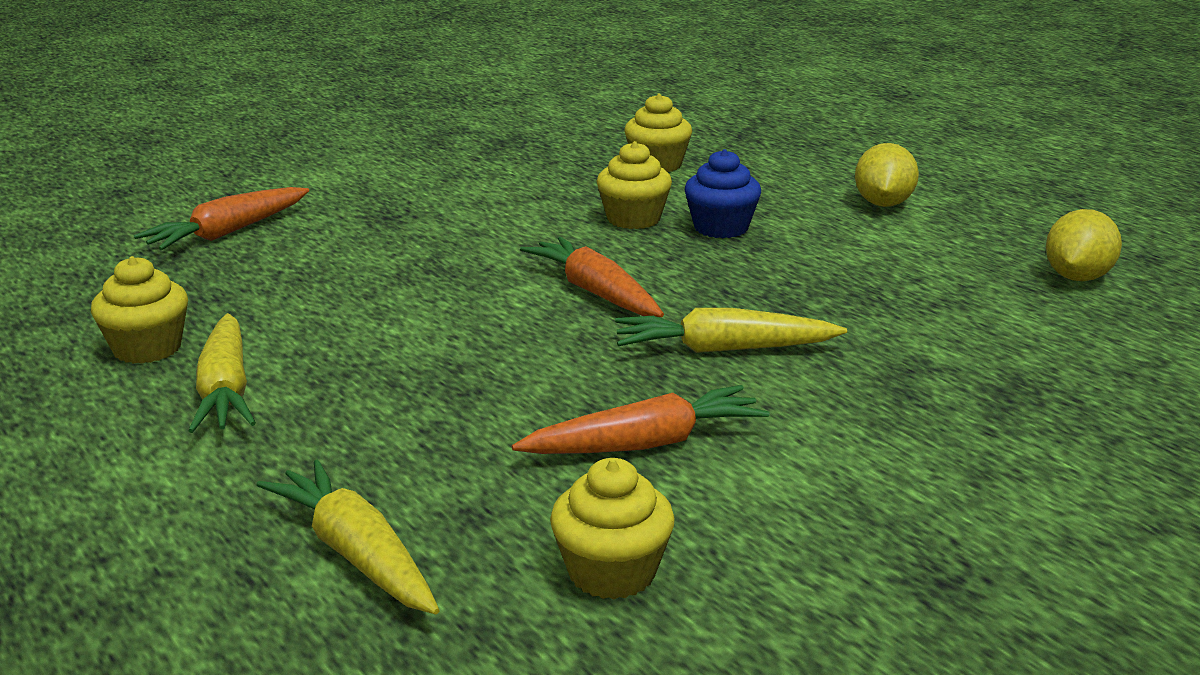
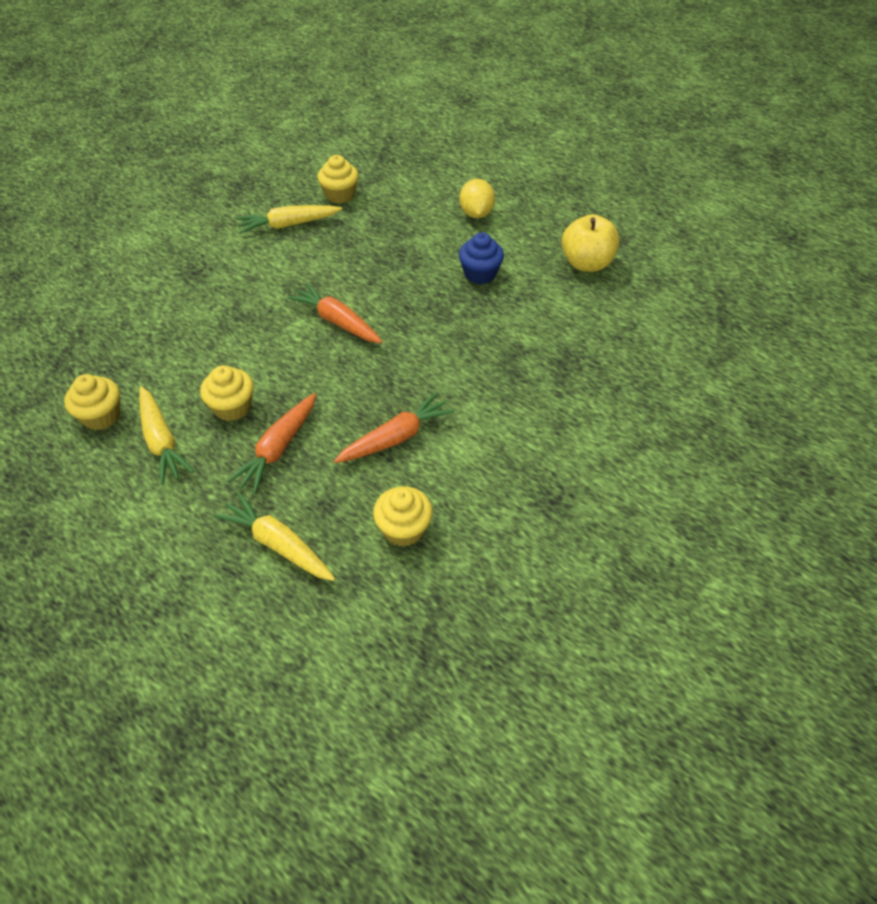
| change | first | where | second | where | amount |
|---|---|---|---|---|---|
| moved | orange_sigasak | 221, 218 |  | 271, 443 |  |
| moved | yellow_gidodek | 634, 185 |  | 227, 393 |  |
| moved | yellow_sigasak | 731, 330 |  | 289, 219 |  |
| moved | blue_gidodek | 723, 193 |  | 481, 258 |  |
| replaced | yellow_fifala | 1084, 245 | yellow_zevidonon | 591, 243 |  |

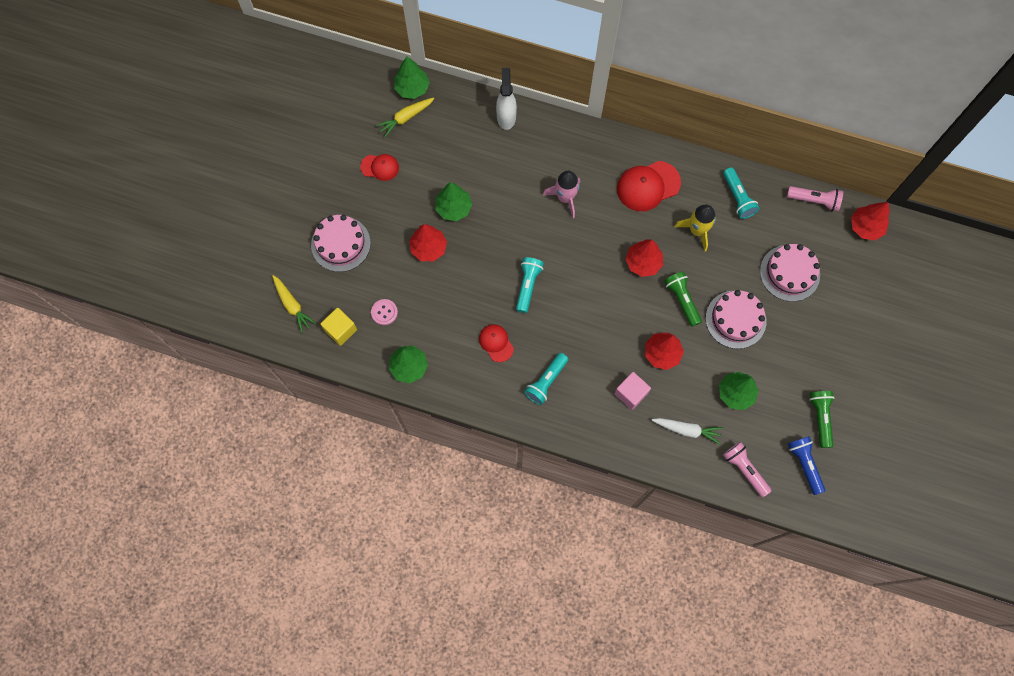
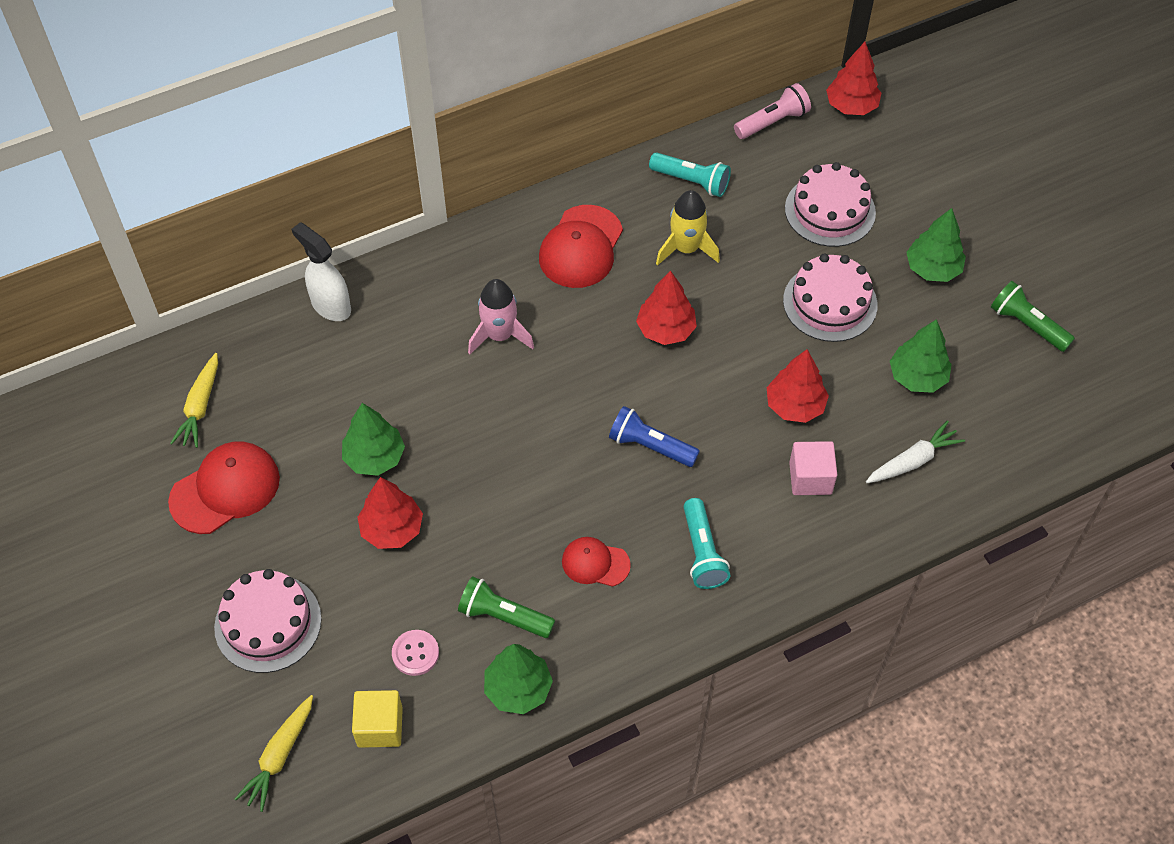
| change | first | where | second | where | amount |
|---|---|---|---|---|---|
| removed | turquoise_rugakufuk | 530, 285 |  |  |  |
| removed | pink_rugakufuk | 747, 469 |  |  |  |
| moved | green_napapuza | 412, 78 |  | 936, 245 |  |
| moved | green_rugakufuk | 683, 299 |  | 506, 607 |  |
| moved | blue_rugakufuk | 806, 465 |  | 654, 436 |  |
| turned | yellow_sigasak | 294, 304 |  | 274, 753 | 105 degrees clockwise |
| resized | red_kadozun | 379, 167 |  | 224, 487 | x1.69 |

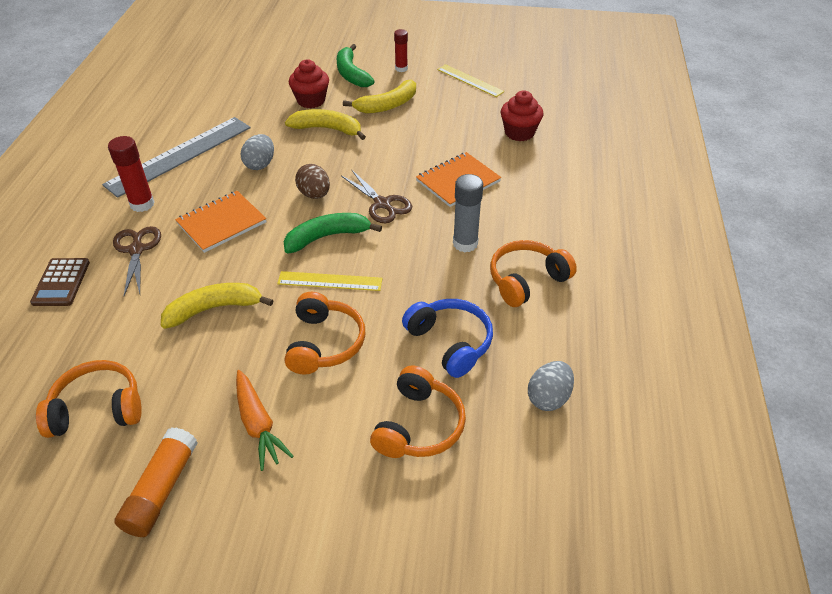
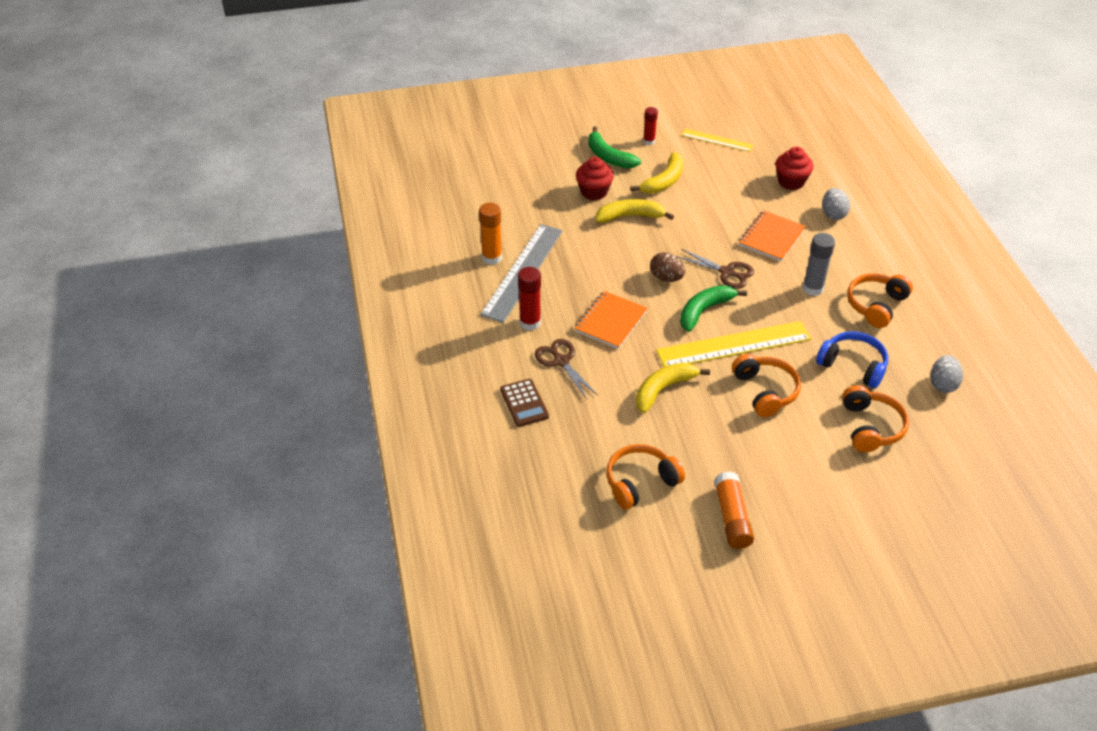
| change | first | where | second | where | amount |
|---|---|---|---|---|---|
| removed | orange_sigasak | 265, 420 |  |  |  |
| added |  |  | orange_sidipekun | 490, 234 |  |
| moved | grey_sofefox | 257, 152 |  | 836, 204 |  |
| resized | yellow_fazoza | 329, 281 |  | 733, 344 | x1.81 |

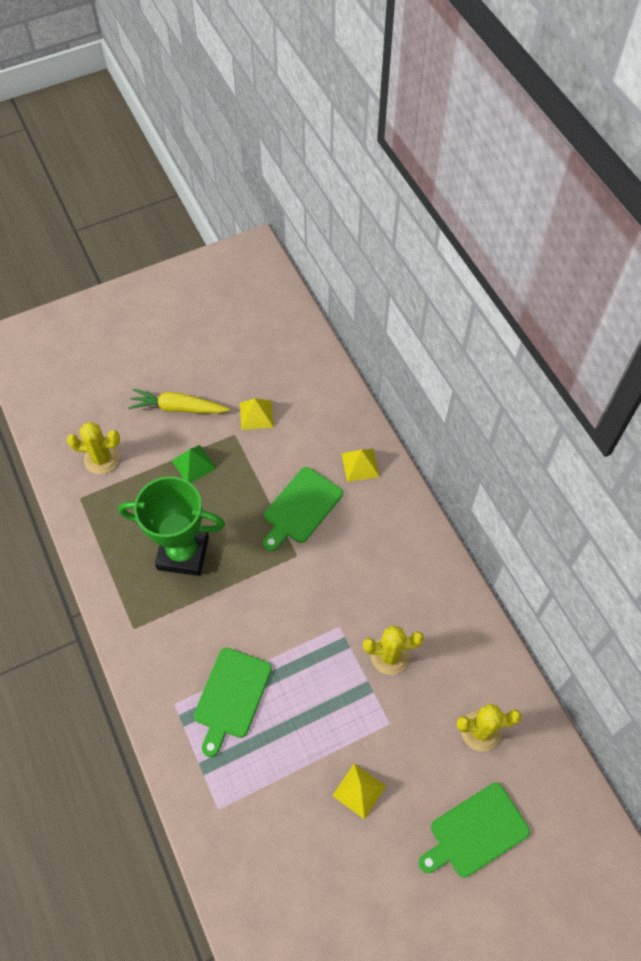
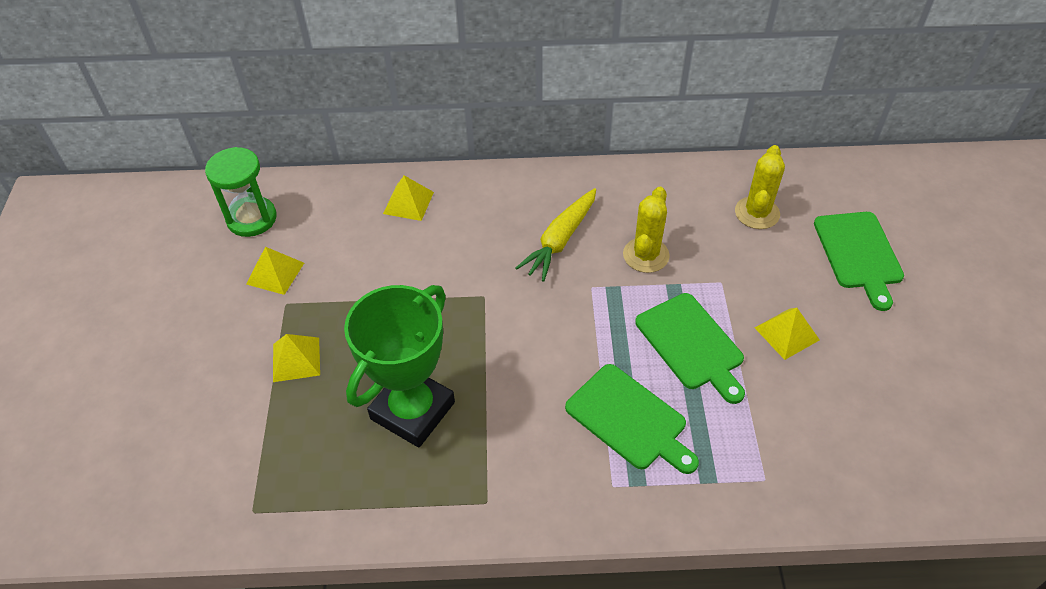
| change | first | where | second | where | amount |
|---|---|---|---|---|---|
| removed | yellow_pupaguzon | 93, 448 |  |  |  |
| added |  |  | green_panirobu | 241, 192 |  |
| moved | yellow_sigasak | 179, 401 |  | 556, 235 |  |
| moved | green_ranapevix | 303, 509 |  | 690, 348 |  |
| recoloured | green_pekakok | 194, 464 | yellow_pekakok | 296, 358 |  |

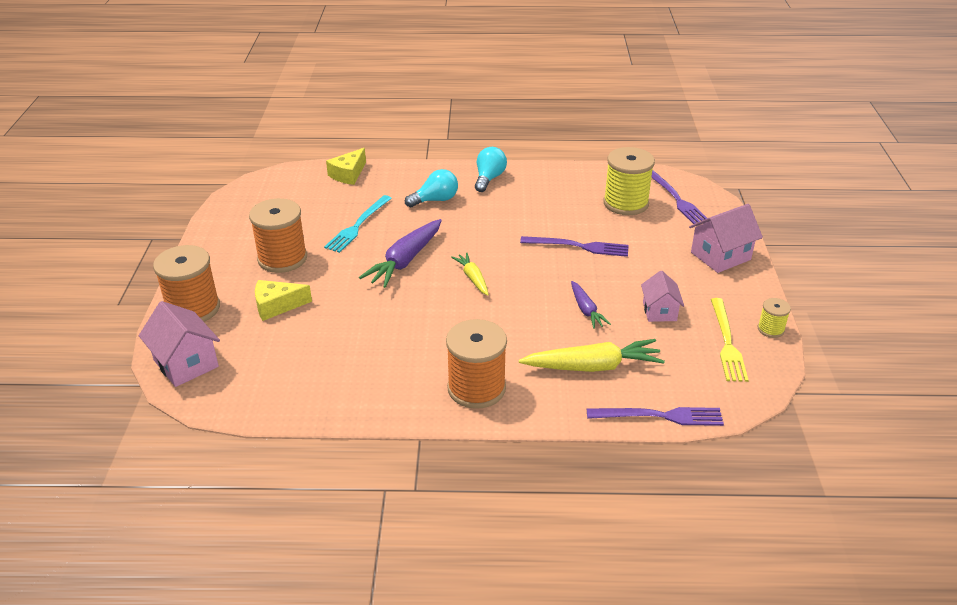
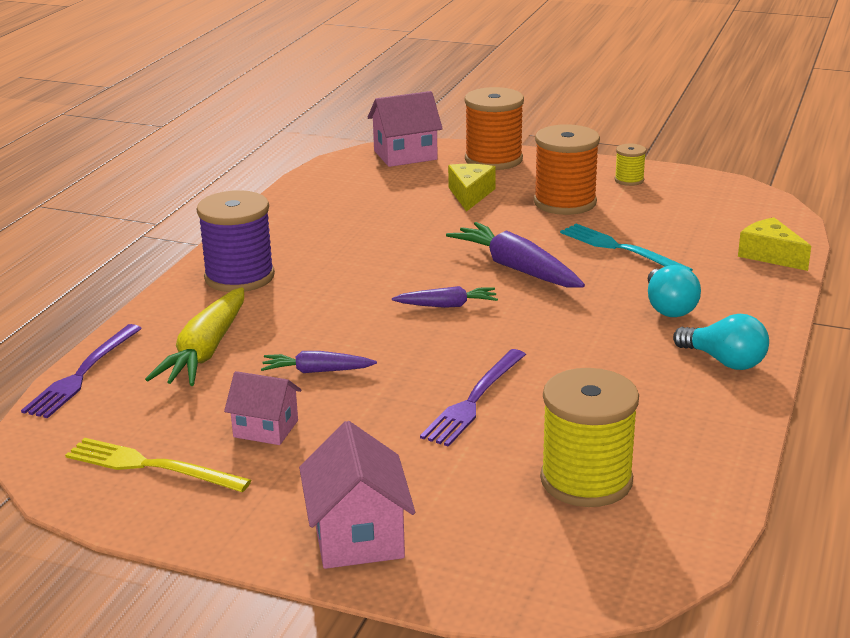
| change | first | where | second | where | amount |
|---|---|---|---|---|---|
| removed | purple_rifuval | 679, 197 |  |  |  |
| moved | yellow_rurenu | 774, 318 |  | 630, 165 |  |
| recoloured | orange_rurenu | 476, 364 | purple_rurenu | 236, 241 |  |
| recoloured | yellow_sigasak | 470, 274 | purple_sigasak | 445, 297 |  |

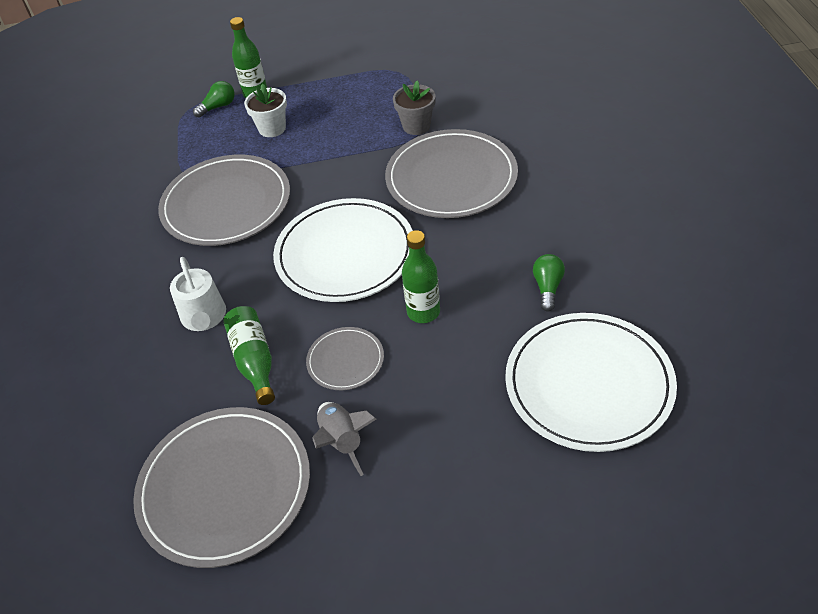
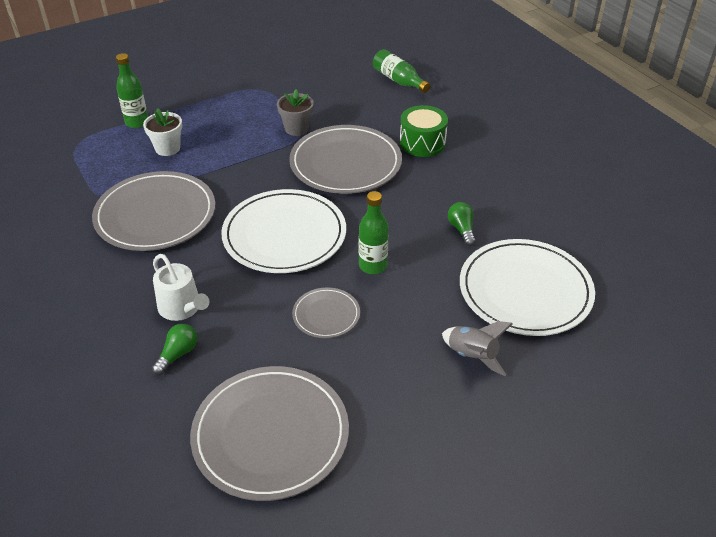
| change | first | where | second | where | amount |
|---|---|---|---|---|---|
| added |  |  | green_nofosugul | 424, 131 |  |
| moved | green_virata | 214, 99 |  | 174, 349 |  |
| moved | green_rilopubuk | 249, 355 |  | 402, 71 |  |
| moved | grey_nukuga | 344, 439 |  | 477, 348 |  |

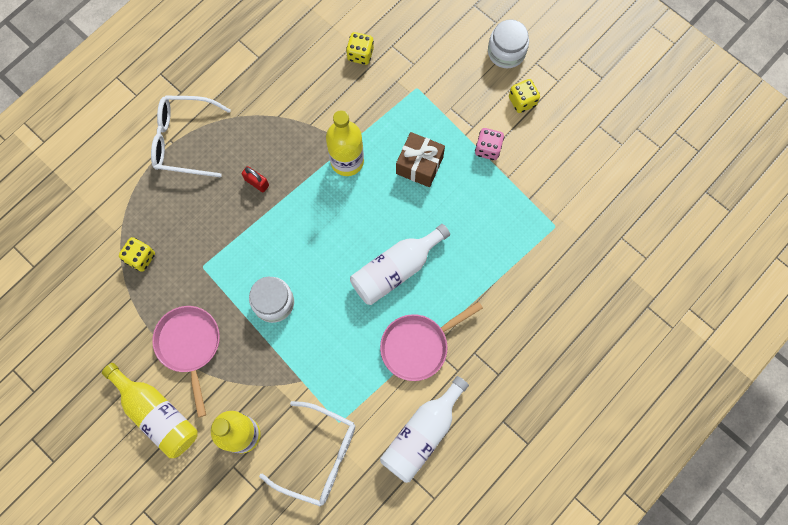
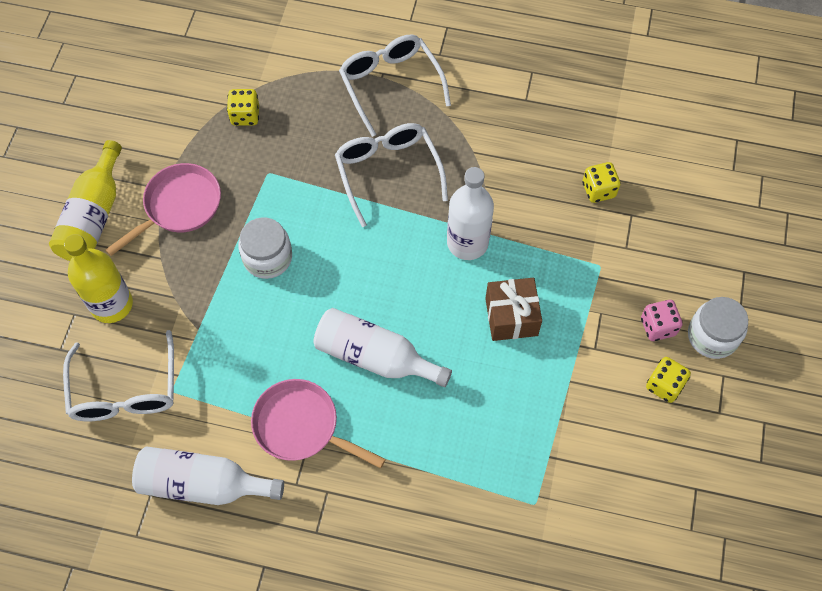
| change | first | where | second | where | amount |
|---|---|---|---|---|---|
| moved | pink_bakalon | 489, 144 |  | 662, 320 |  |
| replaced | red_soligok | 255, 179 | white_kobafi | 391, 175 |  |
| recoloured | yellow_rilopubuk | 345, 143 | white_rilopubuk | 470, 213 |  |

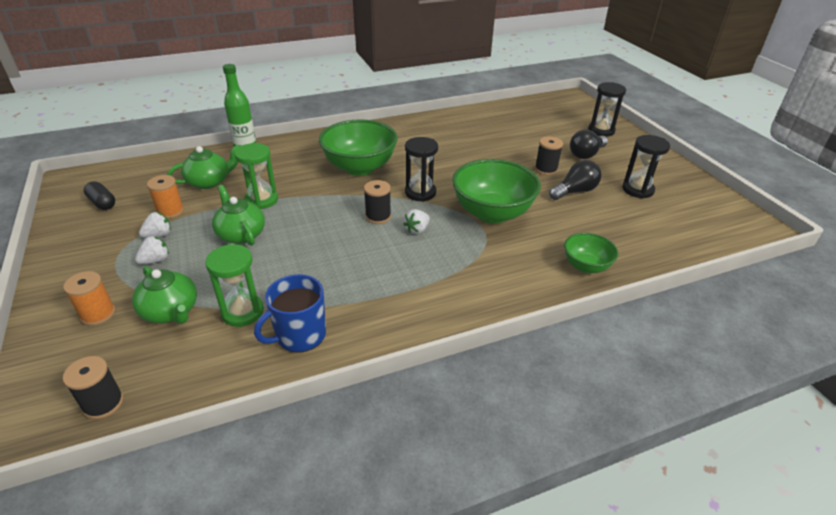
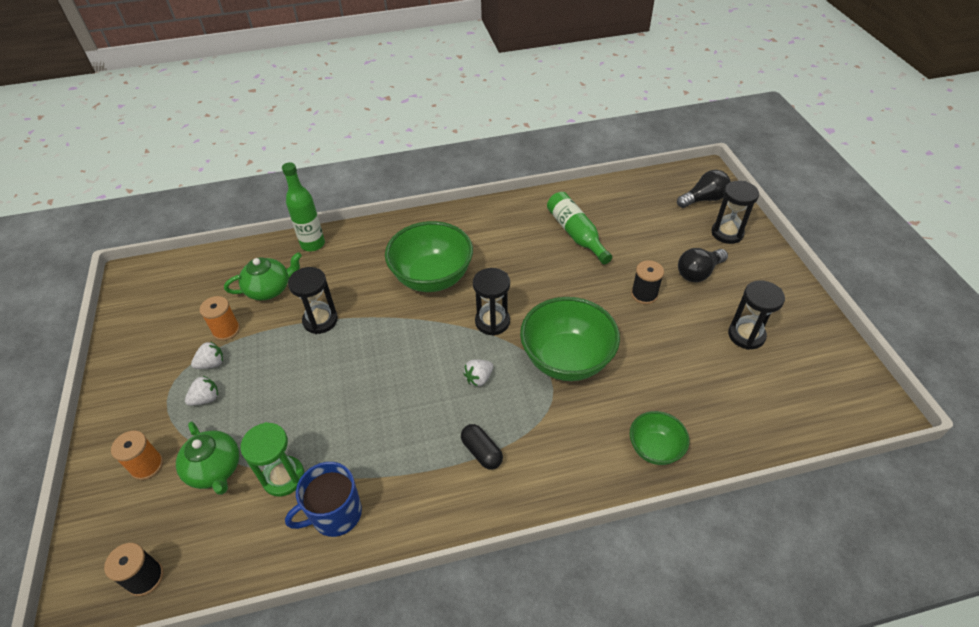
| change | first | where | second | where | amount |
|---|---|---|---|---|---|
| removed | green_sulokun | 238, 215 |  |  |  |
| removed | black_rurenu | 377, 202 |  |  |  |
| added |  |  | green_rilopubuk | 579, 228 |  |
| moved | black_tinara | 99, 195 |  | 482, 447 |  |
| moved | black_virata | 575, 180 |  | 704, 189 |  |
| recoloured | green_panirobu | 256, 176 | black_panirobu | 313, 300 |  |

